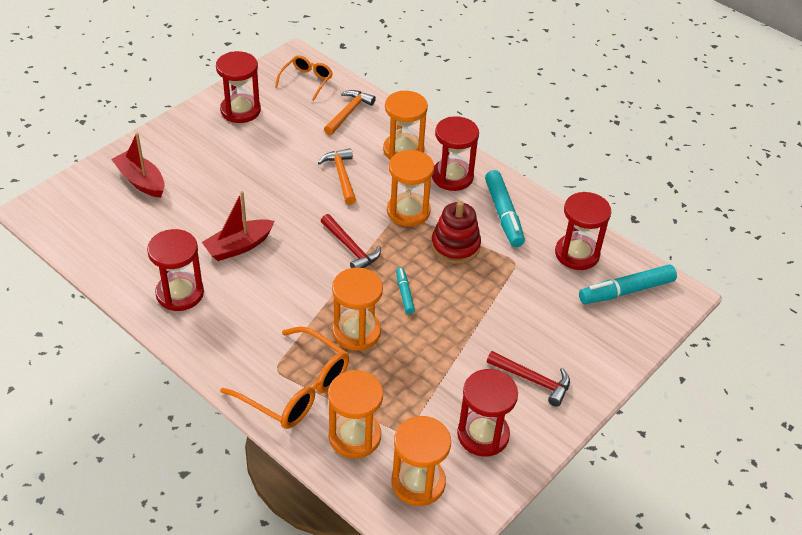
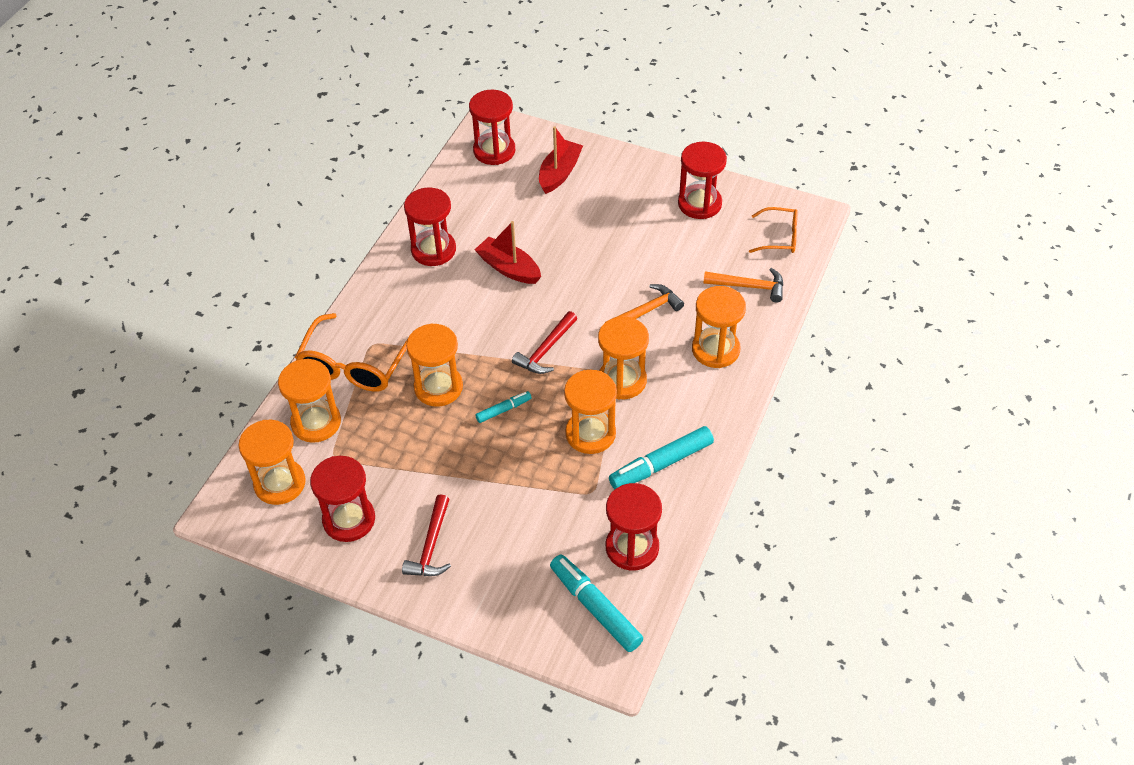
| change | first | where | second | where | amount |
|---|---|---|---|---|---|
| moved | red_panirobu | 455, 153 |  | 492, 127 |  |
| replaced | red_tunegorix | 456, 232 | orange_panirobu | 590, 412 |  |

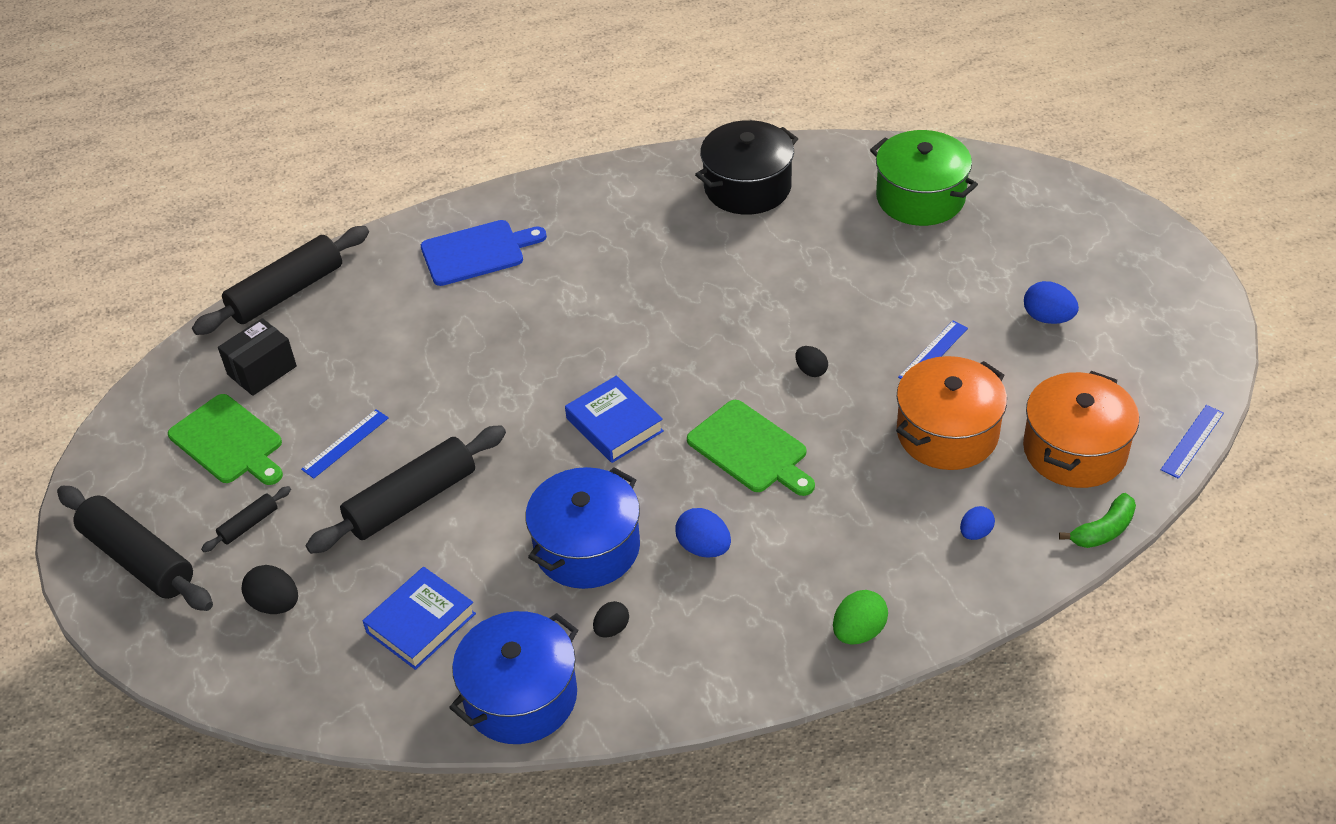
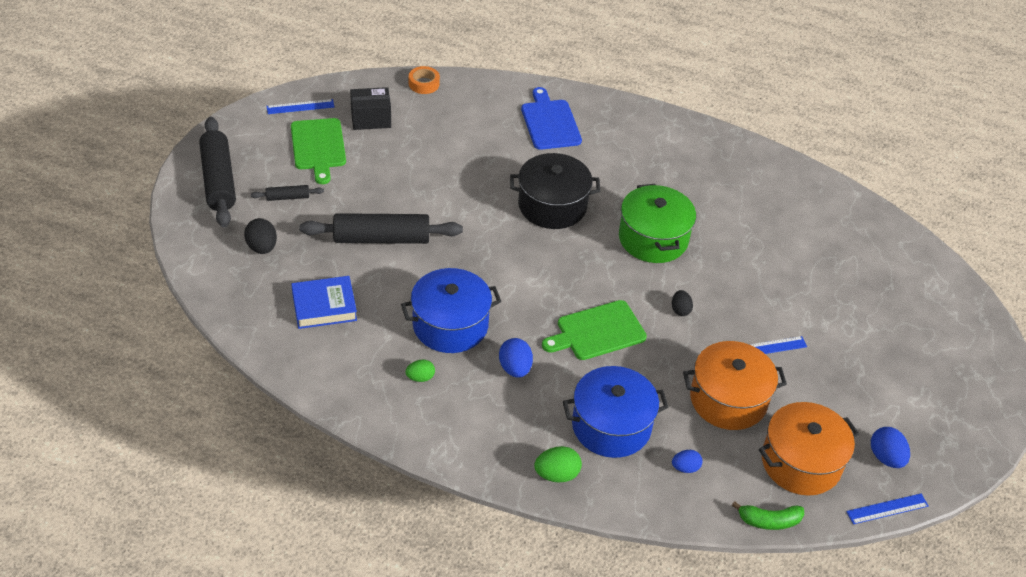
| change | first | where | second | where | amount |
|---|---|---|---|---|---|
| removed | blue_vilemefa | 614, 419 |  |  |  |
| moved | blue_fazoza | 345, 444 |  | 300, 106 |  |
| moved | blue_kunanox | 513, 677 |  | 616, 412 |  |
| moved | black_kunanox | 746, 167 |  | 555, 191 |  |
| moved | green_kunanox | 924, 178 |  | 657, 223 |  |
| moved | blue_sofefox | 1051, 302 |  | 890, 447 |  |
| replaced | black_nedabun | 280, 280 | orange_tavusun | 424, 80 |  |
| recoloured | black_sofefox | 611, 619 | green_sofefox | 420, 370 |  |
| turned | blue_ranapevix | 484, 253 |  | 551, 118 | 120 degrees counterclockwise |
| turned | green_ranapevix | 751, 448 |  | 594, 330 | 75 degrees clockwise |

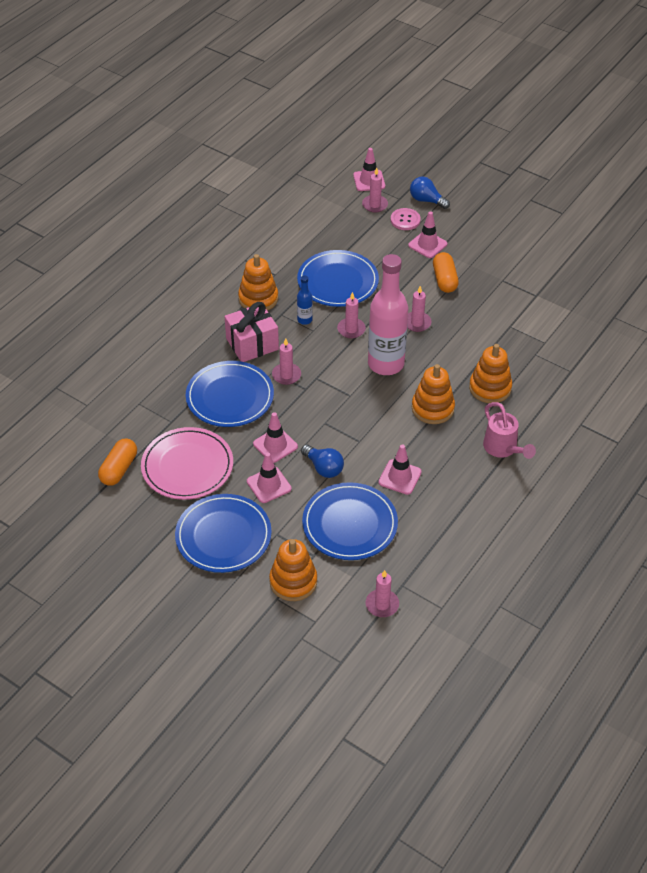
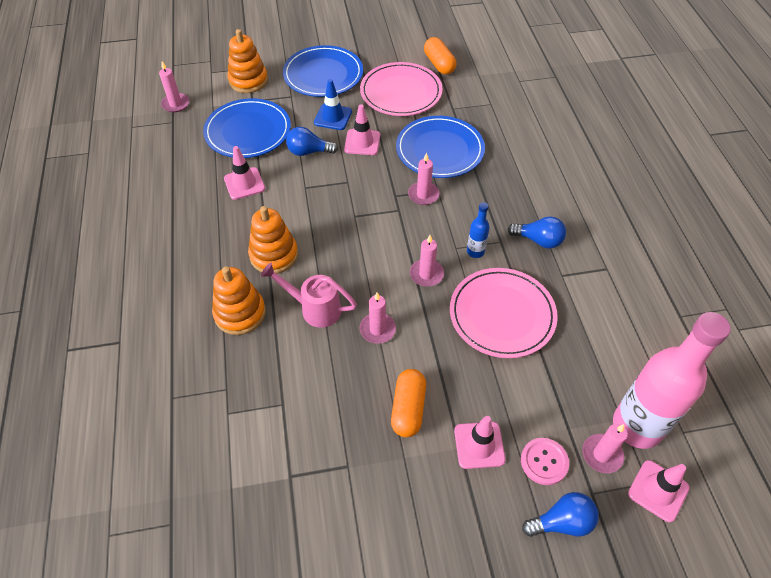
| change | first | where | second | where | amount |
|---|---|---|---|---|---|
| removed | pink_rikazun | 251, 332 |  |  |  |
| moved | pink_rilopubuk | 388, 314 |  | 672, 380 |  |
| moved | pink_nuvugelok | 509, 430 |  | 309, 295 |  |
| replaced | orange_tunegorix | 258, 282 | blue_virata | 537, 232 |  |
| recoloured | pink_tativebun | 269, 477 | blue_tativebun | 333, 104 |  |
| recoloured | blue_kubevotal | 338, 278 | pink_kubevotal | 504, 313 |  |
| turned | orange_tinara | 446, 272 |  | 408, 403 | 60 degrees clockwise |

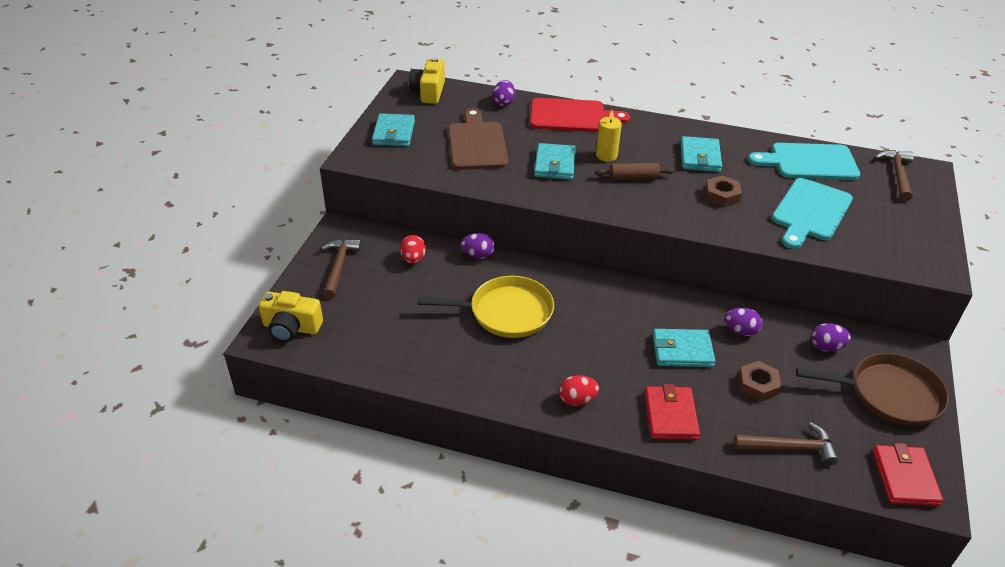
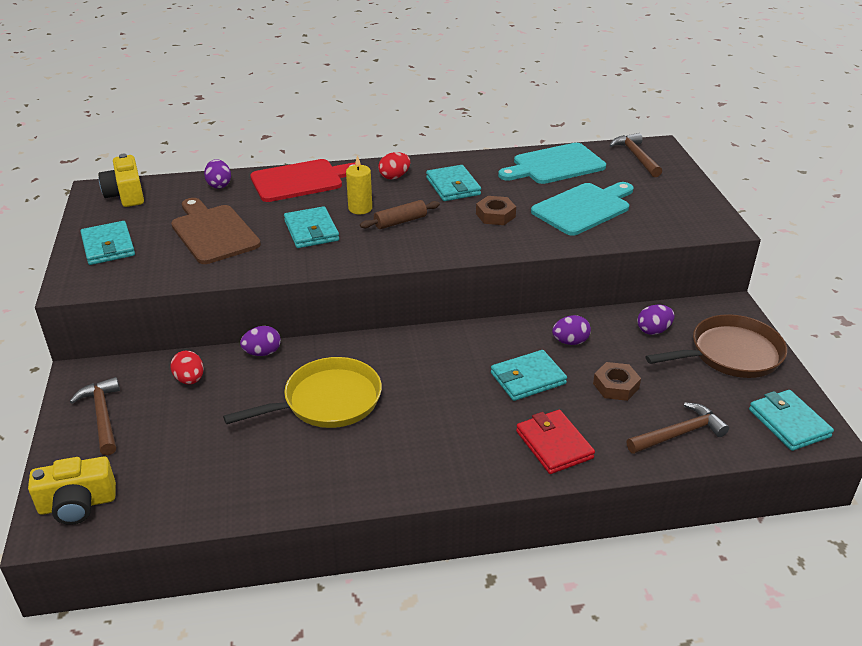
| change | first | where | second | where | amount |
|---|---|---|---|---|---|
| moved | red_sofefox | 579, 390 |  | 394, 165 |  |
| recoloured | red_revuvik | 908, 474 | turquoise_revuvik | 791, 420 |  |
| turned | turquoise_ranapevix | 812, 213 |  | 582, 209 | 135 degrees counterclockwise |

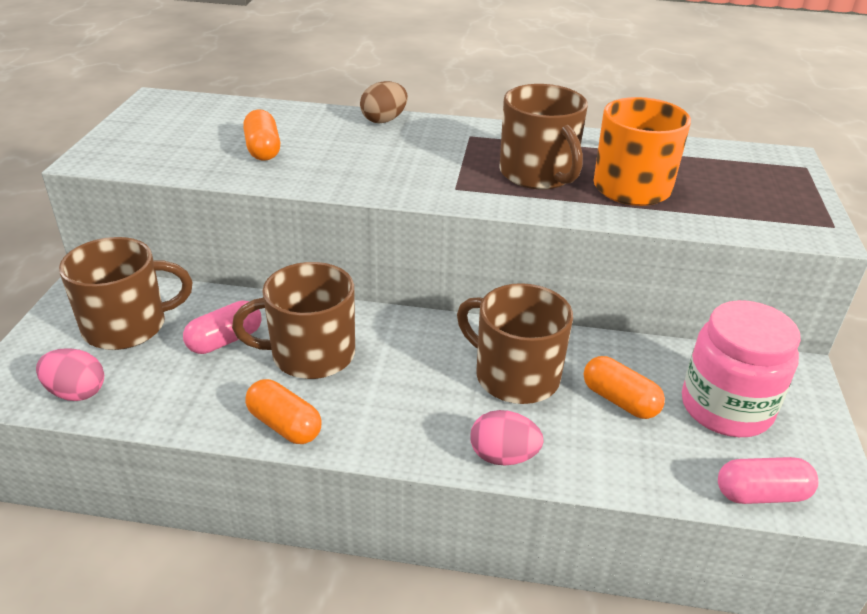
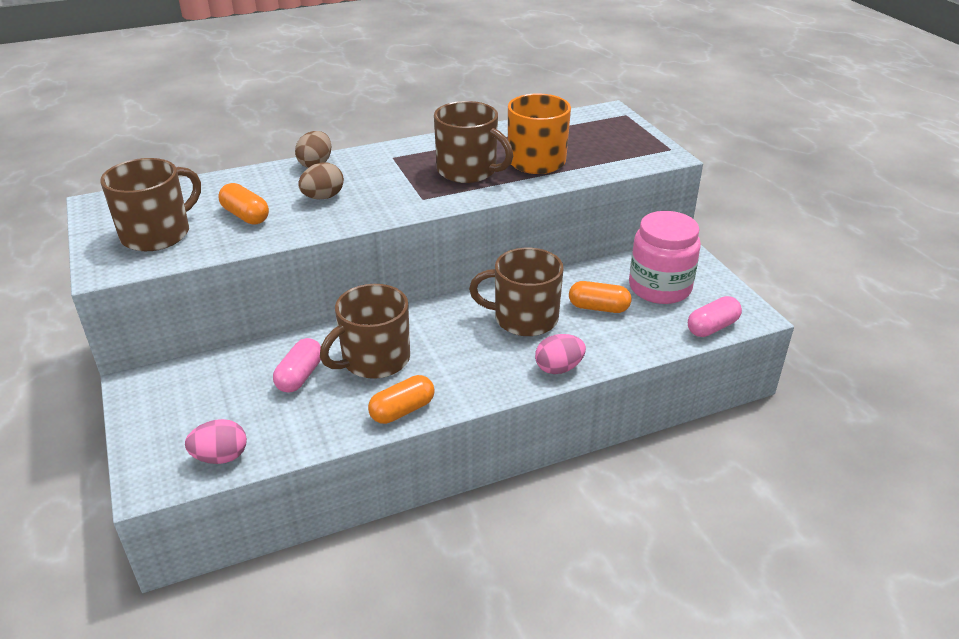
| change | first | where | second | where | amount |
|---|---|---|---|---|---|
| added |  |  | brown_sofefox | 321, 180 |  |
| moved | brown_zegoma | 125, 293 |  | 150, 204 |  |
| turned | orange_tinara | 283, 411 |  | 401, 399 | 45 degrees counterclockwise |

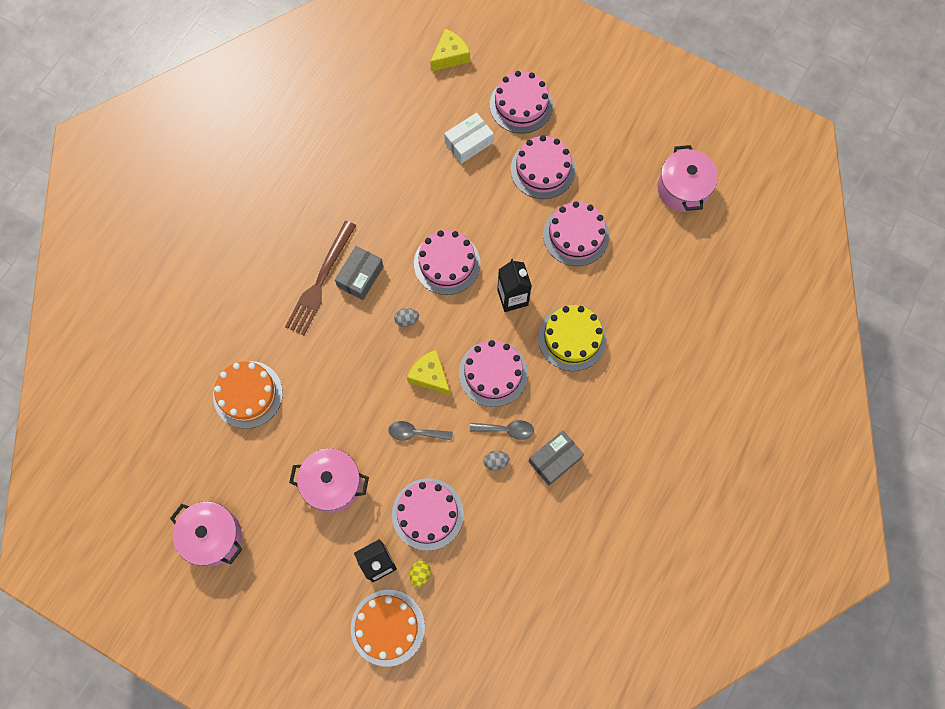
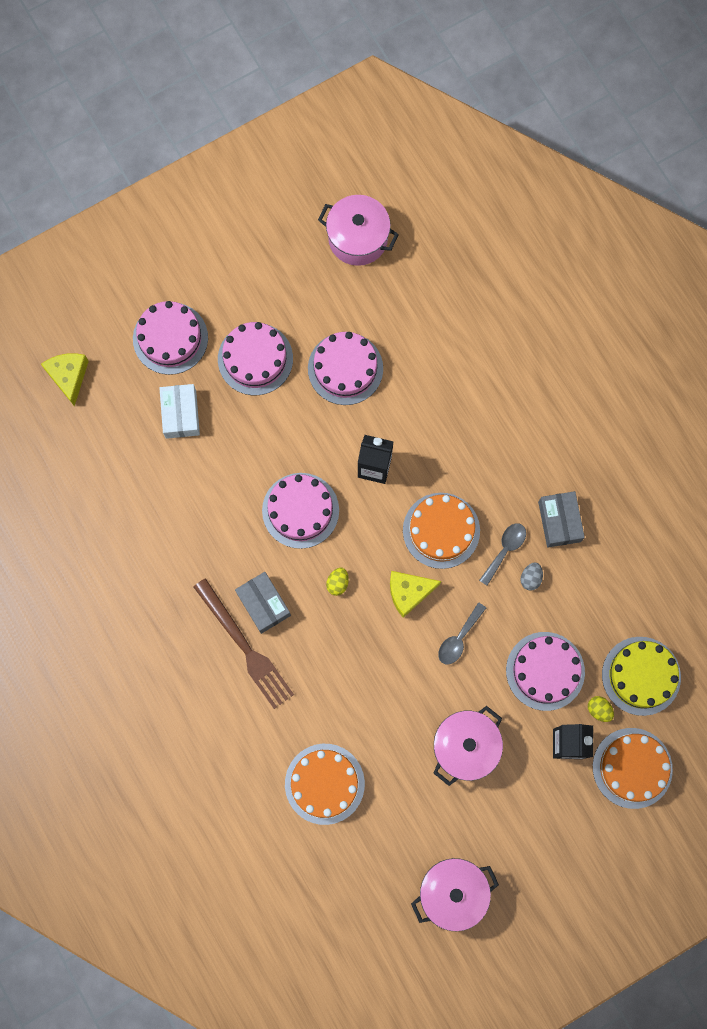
| change | first | where | second | where | amount |
|---|---|---|---|---|---|
| moved | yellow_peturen | 572, 338 |  | 641, 676 |  |
| recoloured | grey_sofefox | 406, 317 | yellow_sofefox | 337, 582 |  |
| recoloured | pink_peturen | 493, 373 | orange_peturen | 441, 531 |  |

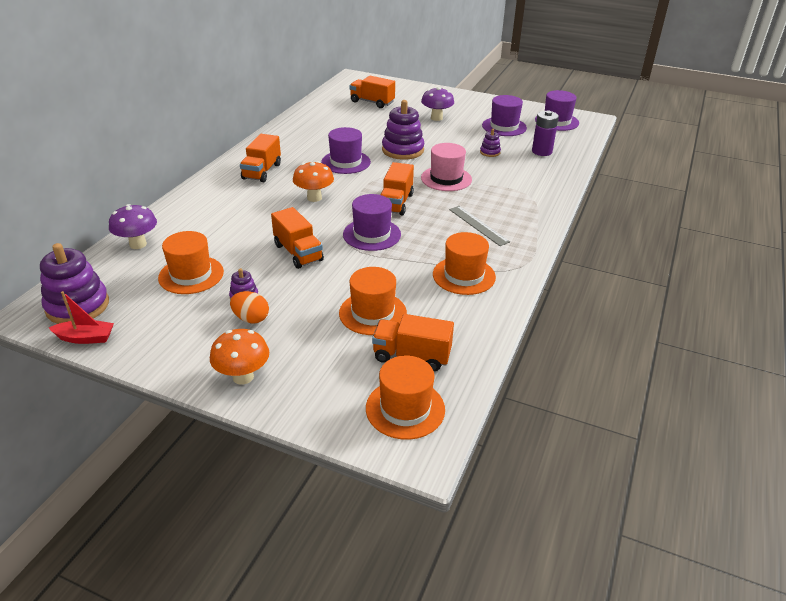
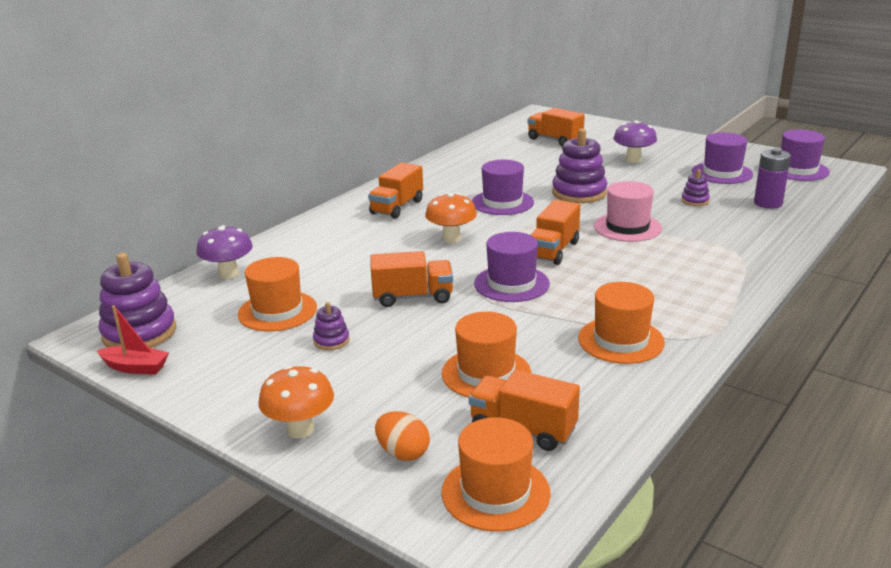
| change | first | where | second | where | amount |
|---|---|---|---|---|---|
| removed | grey_fazoza | 479, 226 |  |  |  |
| moved | orange_sofefox | 249, 307 |  | 402, 436 |  |
| turned | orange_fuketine | 297, 238 |  | 411, 279 | 75 degrees counterclockwise |

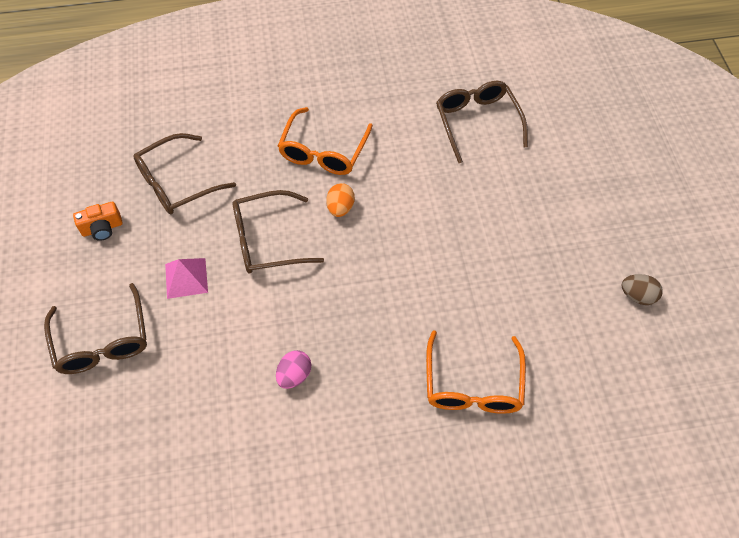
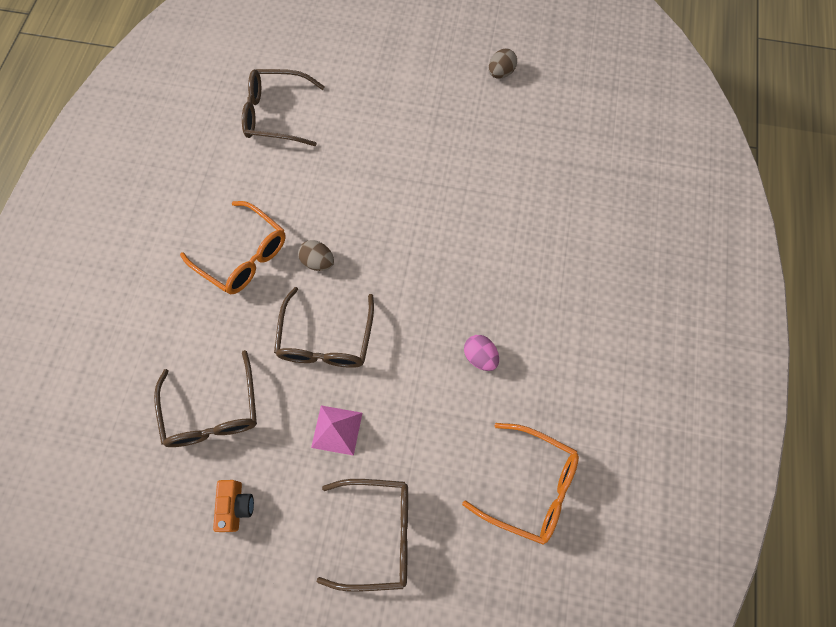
| change | first | where | second | where | amount |
|---|---|---|---|---|---|
| moved | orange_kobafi | 476, 372 |  | 520, 484 |  |
| recoloured | orange_sofefox | 340, 200 | brown_sofefox | 316, 255 |  |

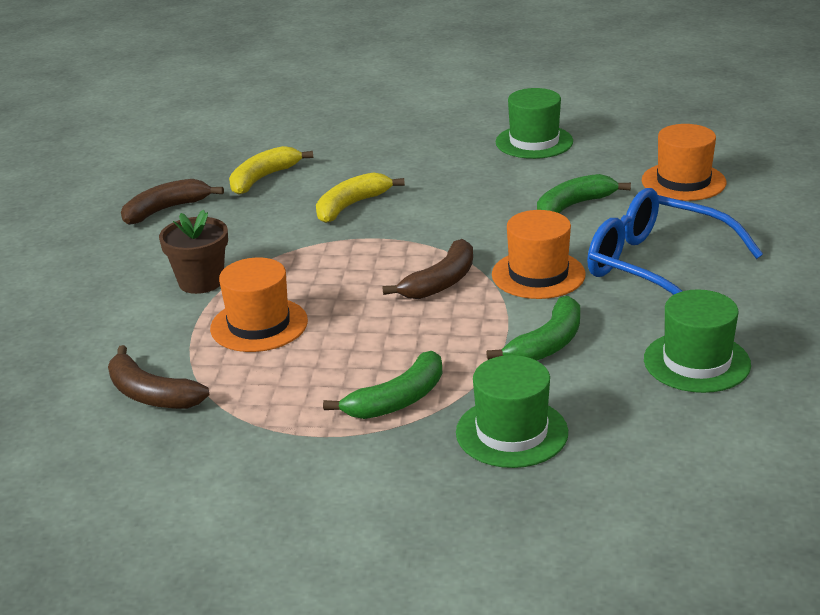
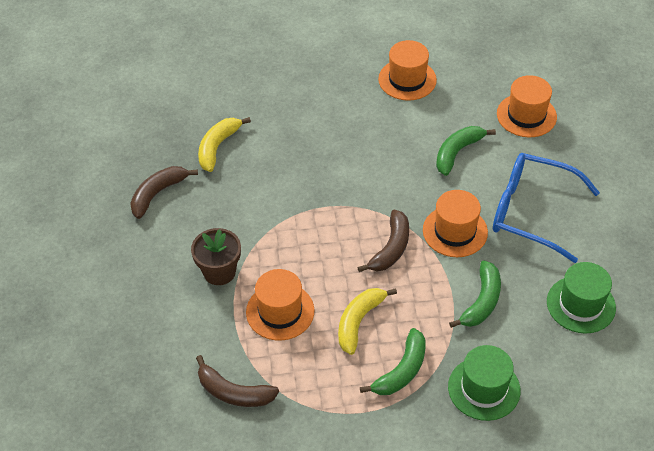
| change | first | where | second | where | amount |
|---|---|---|---|---|---|
| moved | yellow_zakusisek | 360, 197 |  | 367, 321 |  |
| recoloured | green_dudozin | 534, 123 | orange_dudozin | 407, 70 |  |

